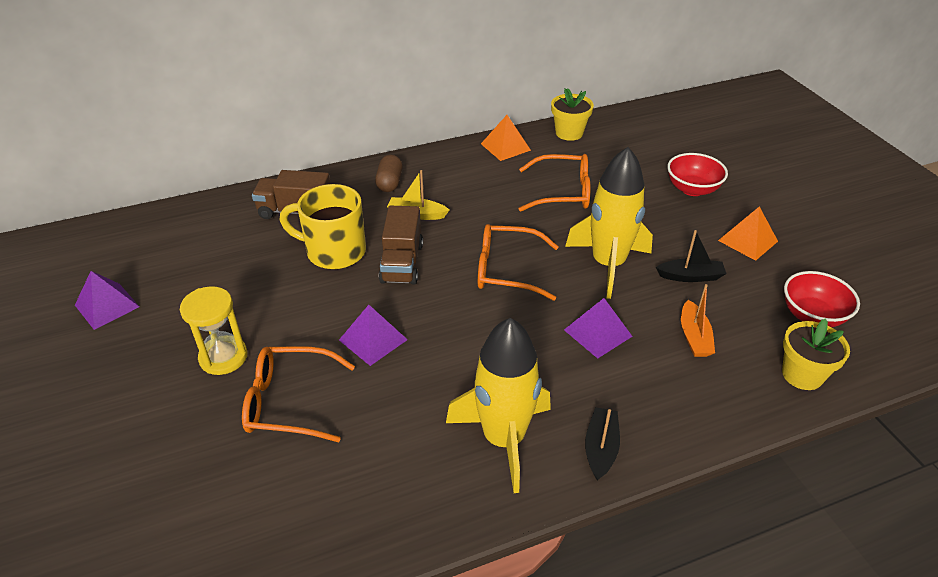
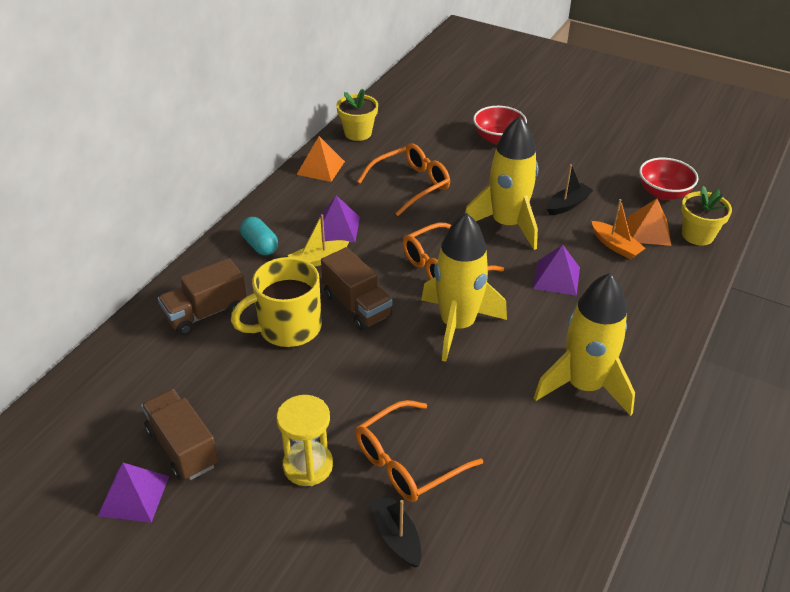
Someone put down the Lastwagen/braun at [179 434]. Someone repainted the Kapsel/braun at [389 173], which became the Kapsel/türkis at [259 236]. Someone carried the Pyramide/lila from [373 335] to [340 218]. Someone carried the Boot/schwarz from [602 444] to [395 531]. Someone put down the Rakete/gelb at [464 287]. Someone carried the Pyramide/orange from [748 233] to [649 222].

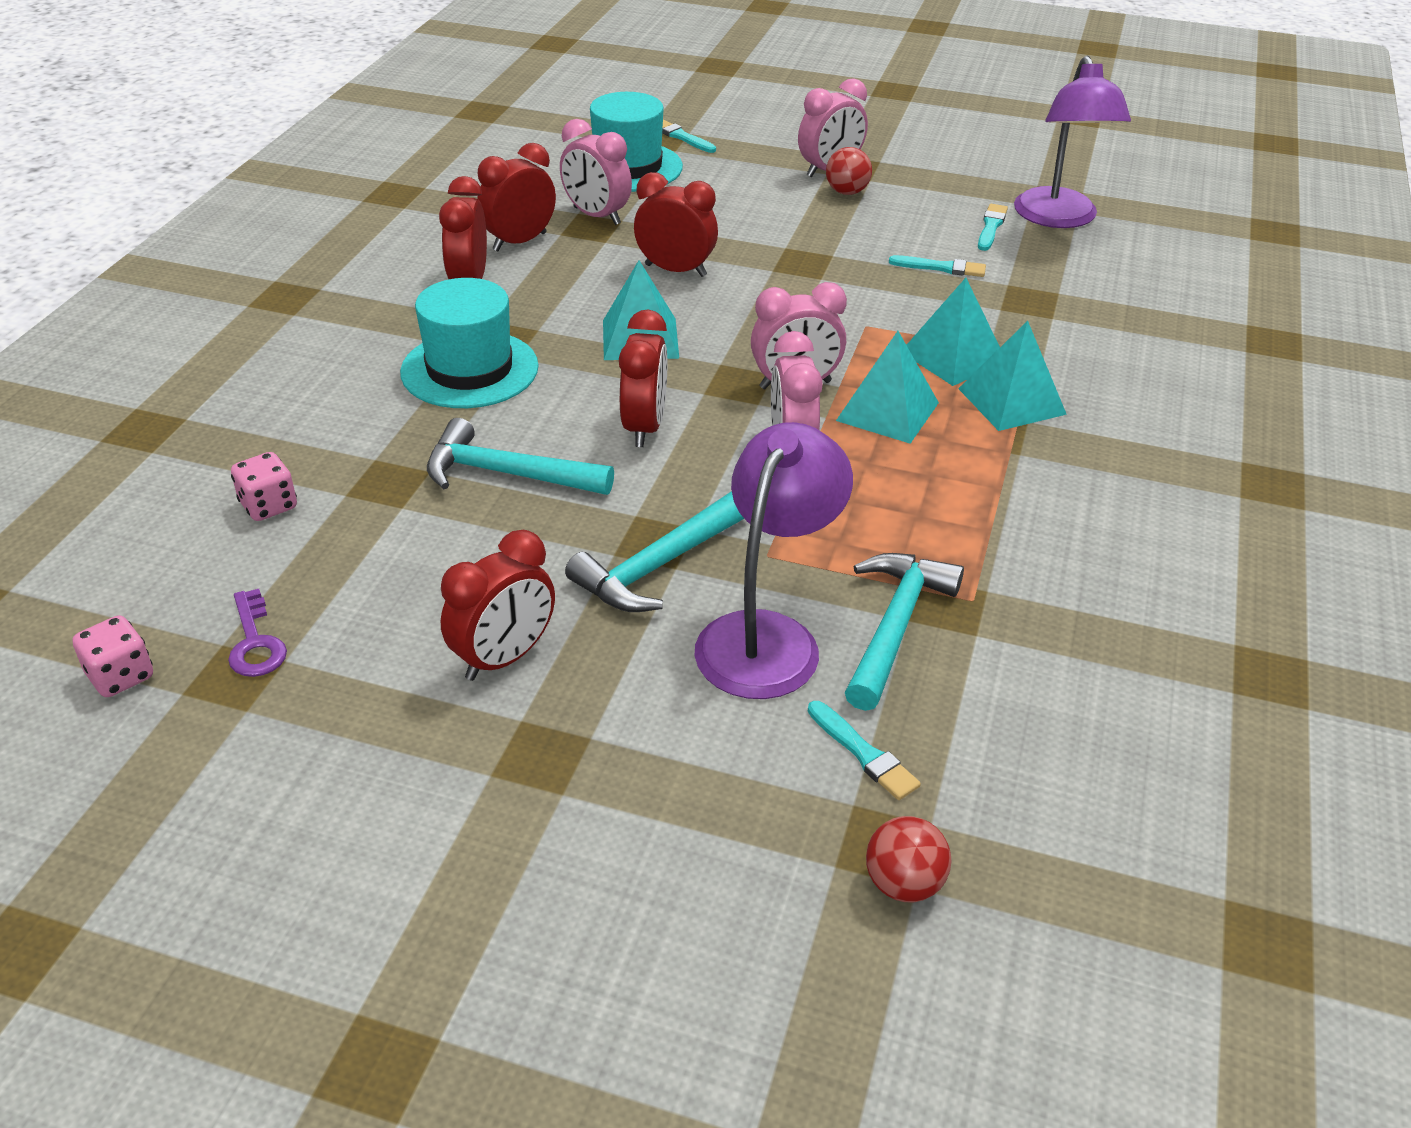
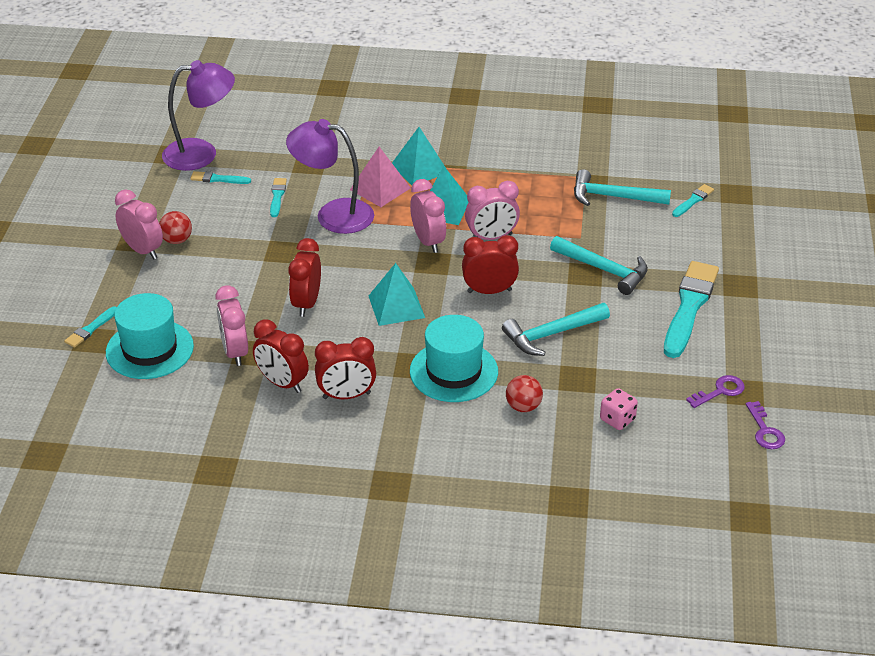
Someone rotated the Wecker/rosa at [596 172] by 135 degrees clockwise. Someone carried the Lampe/lila from [773 560] to [330 176]. Someone repainted the Pyramide/türkis at [953 332], which became the Pyramide/rosa at [380 177]. Someone rotated the Hammer/türkis at [520 456] by 60 degrees clockwise. Someone carried the Ball/rot from [909 859] to [524 393]. Someone swapped the Wecker/rot at [498 605] for the Pinsel/türkis at [691 309]. Someone swapped the Spielwürfel/rosa at [113 656] for the Schlüssel/lila at [765 425].

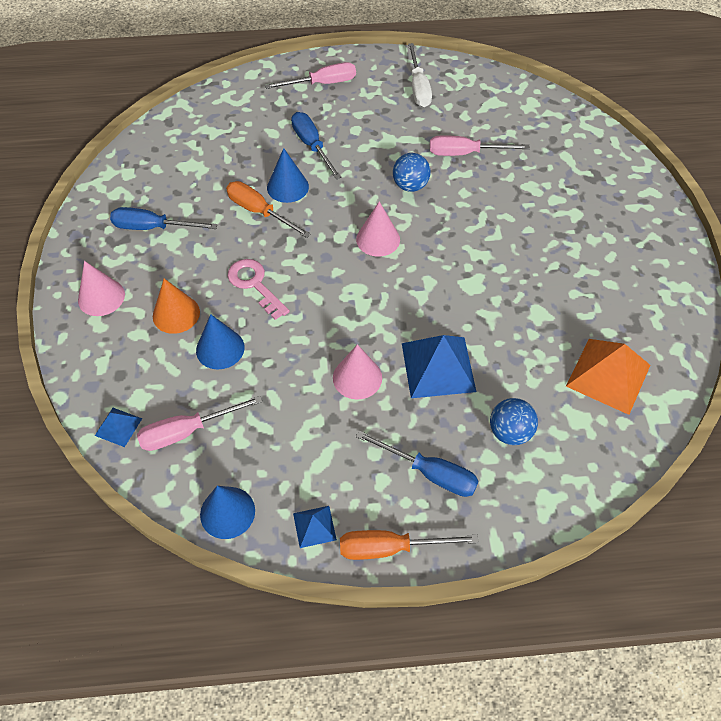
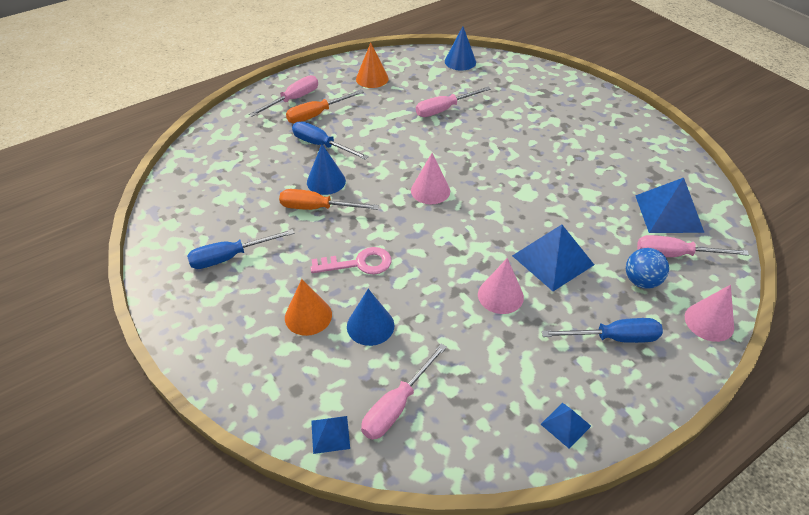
Someone carried the Schraubenzieher/orange from [409 545] to [325 106]. Someone rotated the Schlüssel/rosa at [259 289] by 150 degrees clockwise. Someone swapped the Schraubenzieher/weiß at [420 75] for the Kegel/orange at [372 65]. Someone carried the Kegel/blau from [227 512] to [460 48]. Someone repainted the Pyramide/orange at [608 377], which became the Pyramide/blau at [669 205]. Someone put down the Schraubenzieher/rosa at [693 246]. Someone carried the Kegel/rosa from [101 288] to [709 313]. Someone took away the Ball/blau at [412 172].

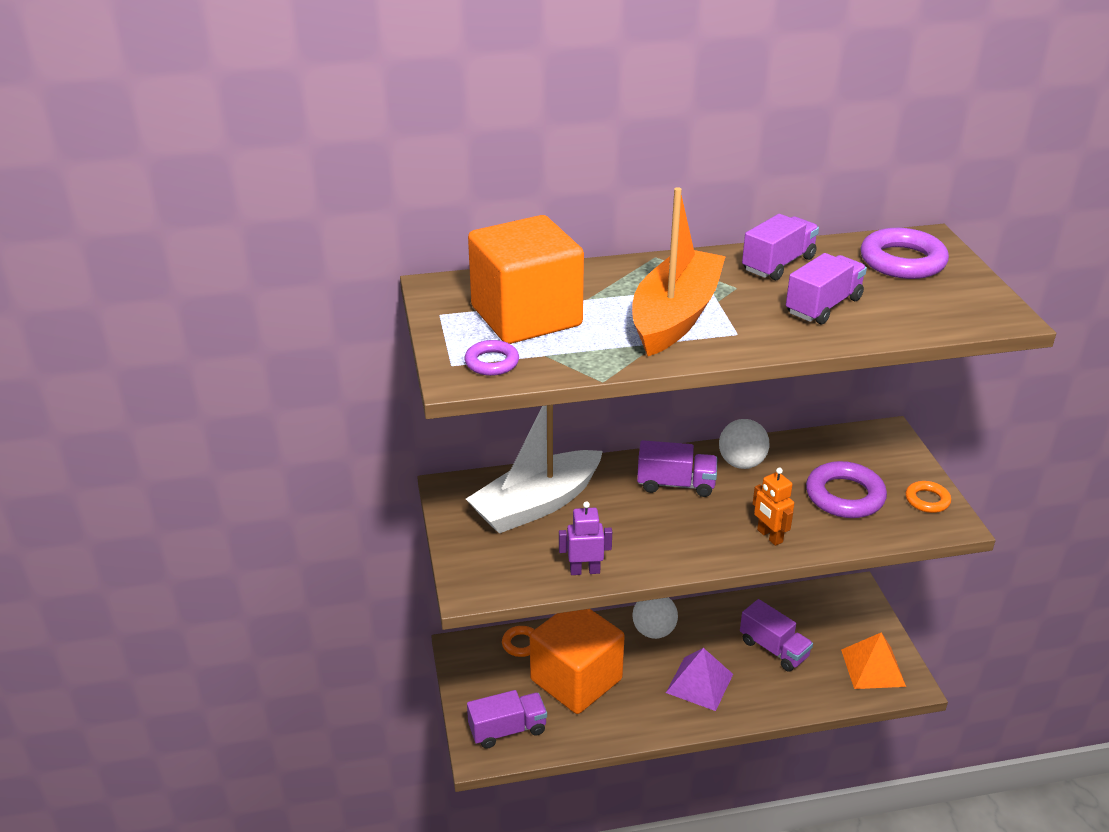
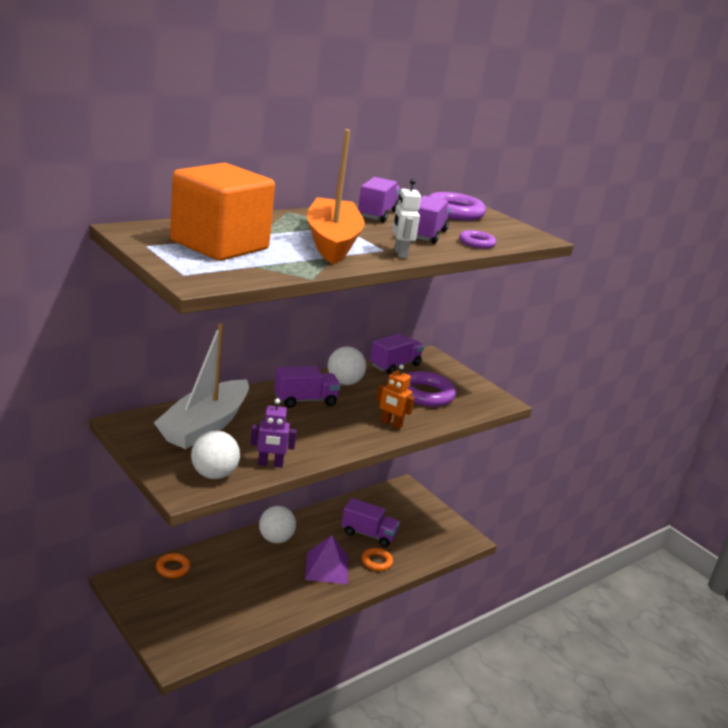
Someone put down the Ball/weiß at [215 455]. Someone rotated the Roboter/lila at [585 538] by 150 degrees counterclockwise. Someone carried the Ring/orange from [928 497] to [377 559]. Someone carried the Lastwagen/lila from [507 719] to [397 354]. Someone put down the Roboter/weiß at [406 218]. Someone carried the Ring/lila from [492 358] to [477 239]. Someone took away the Kubus/orange at [577 661]. Someone took away the Pyramide/orange at [873 660].

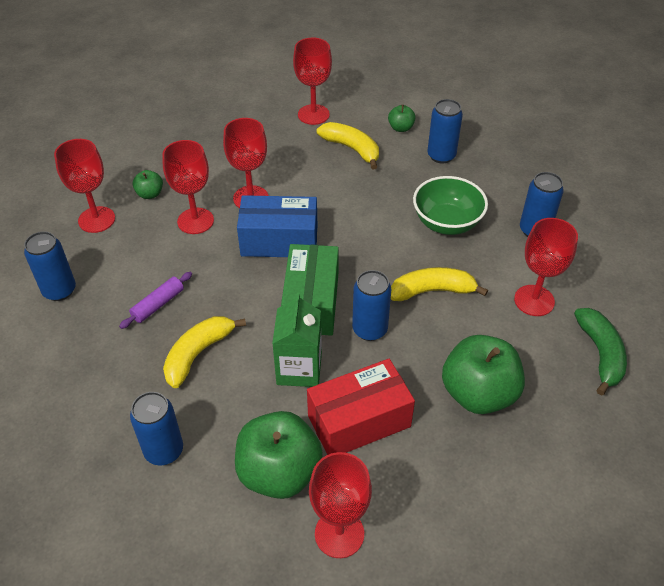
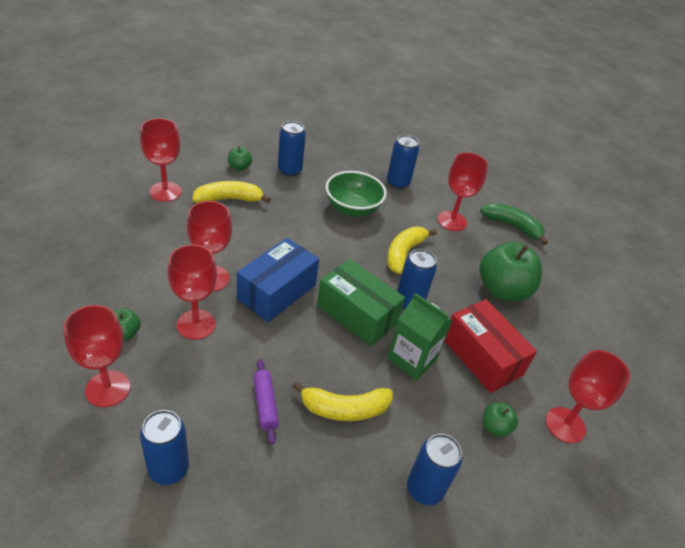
Someone rotated the Banane/gelb at [204 352] by 75 degrees counterclockwise. Someone rotated the Schachtel/rot at [361 407] by 45 degrees counterclockwise. Someone scaled the Apfel/grün at [279 455] by 0.46.

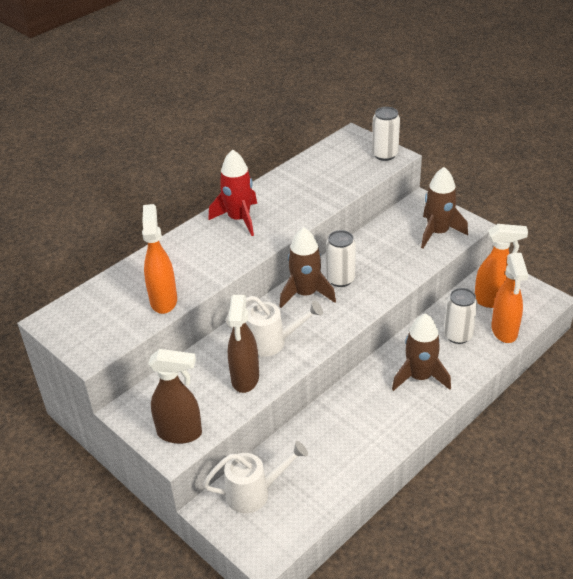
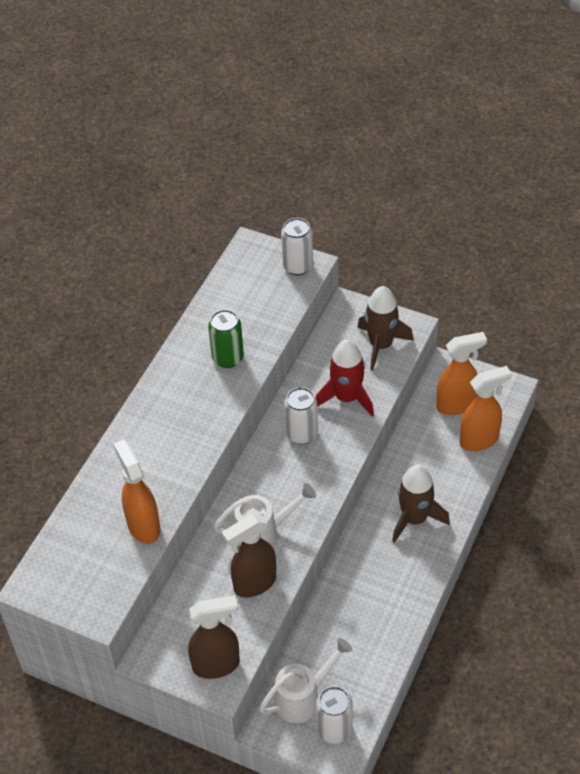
Someone put down the Dose/grün at [226 339]. Someone rotated the Sprühflasche/braun at [243 344] by 75 degrees clockwise. Someone carried the Rakete/rot from [232 192] to [345 378]. Someone carried the Dose/weiß from [461 316] to [334 715]. Someone rotated the Sprühflasche/orange at [509 298] by 90 degrees counterclockwise. Someone took away the Rakete/braun at [307 267].

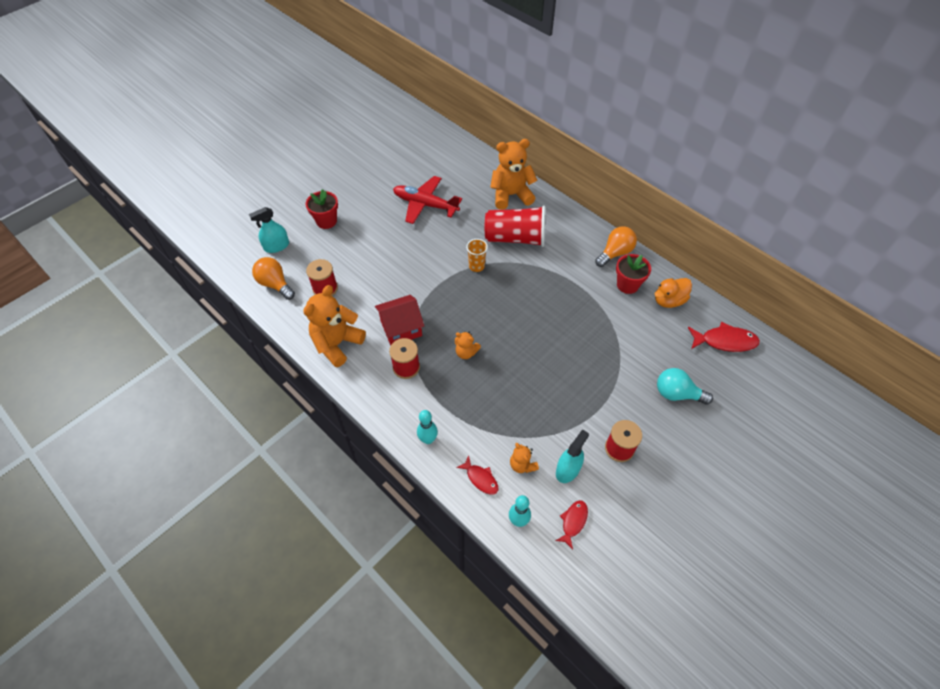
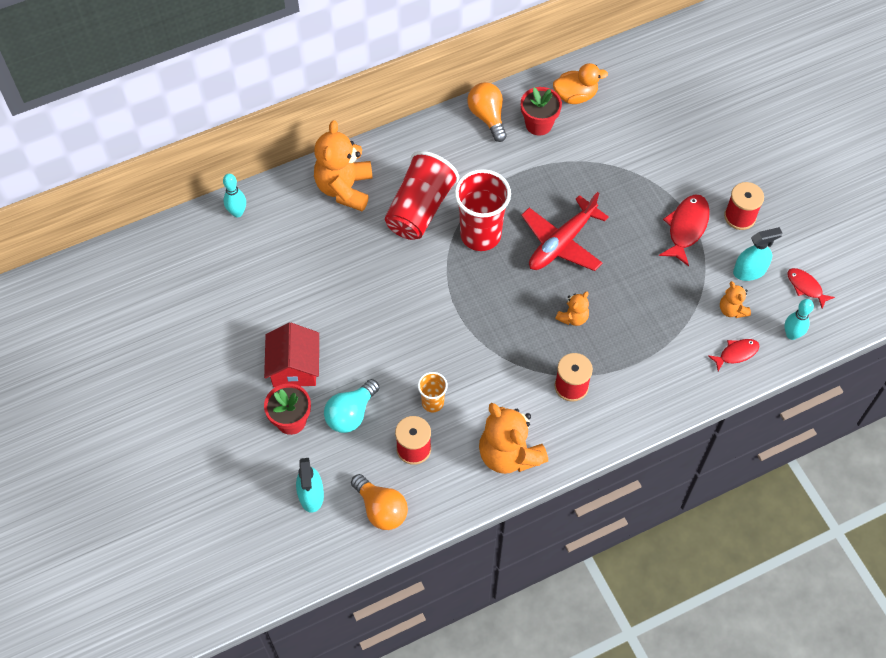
Someone carried the Bowlingkegel/türkis from [427 427] to [234 195]. Someone carried the Haus/rot from [399 320] to [291 355]. Someone carried the Glühbirne/türkis from [685 386] to [351 406]. Someone rotated the Glühbirne/orange at [273 278] by 105 degrees counterclockwise. Someone carried the Becher/orange from [477 255] to [433 392]. Someone put down the Becher/rot at [483 210]. Someone carried the Flugzeug/rot from [427 200] to [565 231]. Someone rotated the Ente/orange at [673 293] by 90 degrees counterclockwise. Someone carried the Fisch/rot from [724 337] to [684 230]. Someone rotated the Teddybär/orange at [524 458] by 75 degrees clockwise. Someone rotated the Sprühflasche/türkis at [572 456] by 105 degrees clockwise.

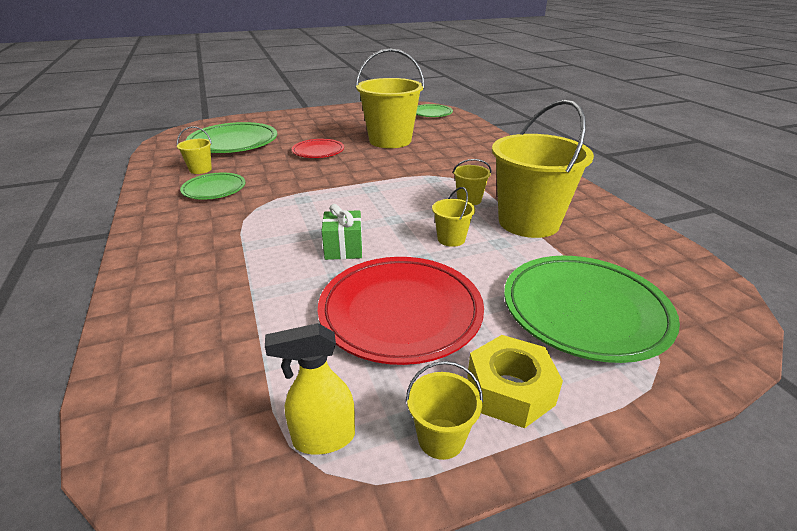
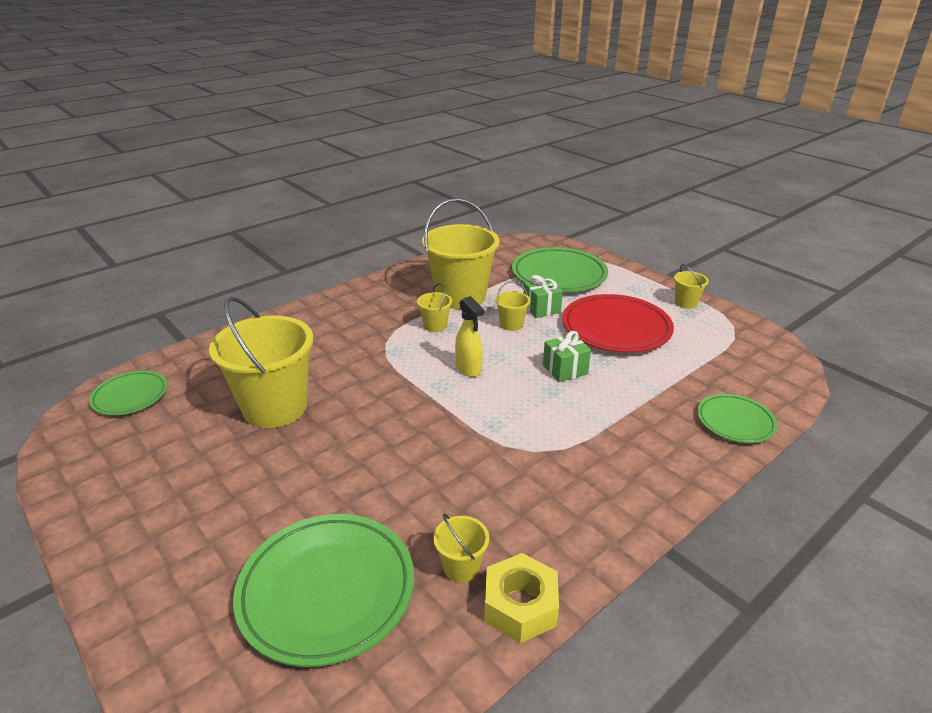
Someone carried the Sprühflasche/gelb from [310 389] to [469 336]. Someone carried the Sechskantmutter/gelb from [515 381] to [521 598]. Someone put down the Geschenk/grün at [543 296]. Someone carried the Teller/grün from [212 186] to [737 418]. Someone took away the Teller/rot at [318 148].

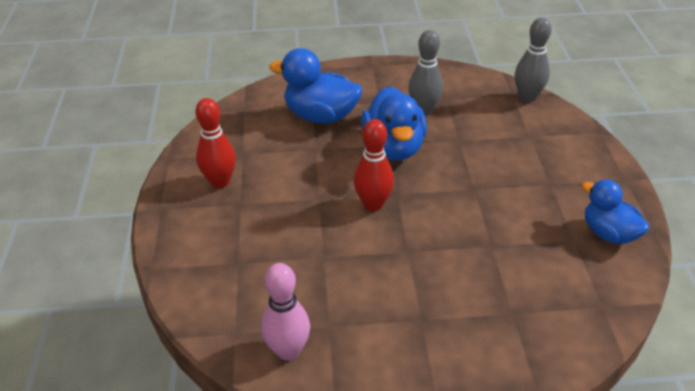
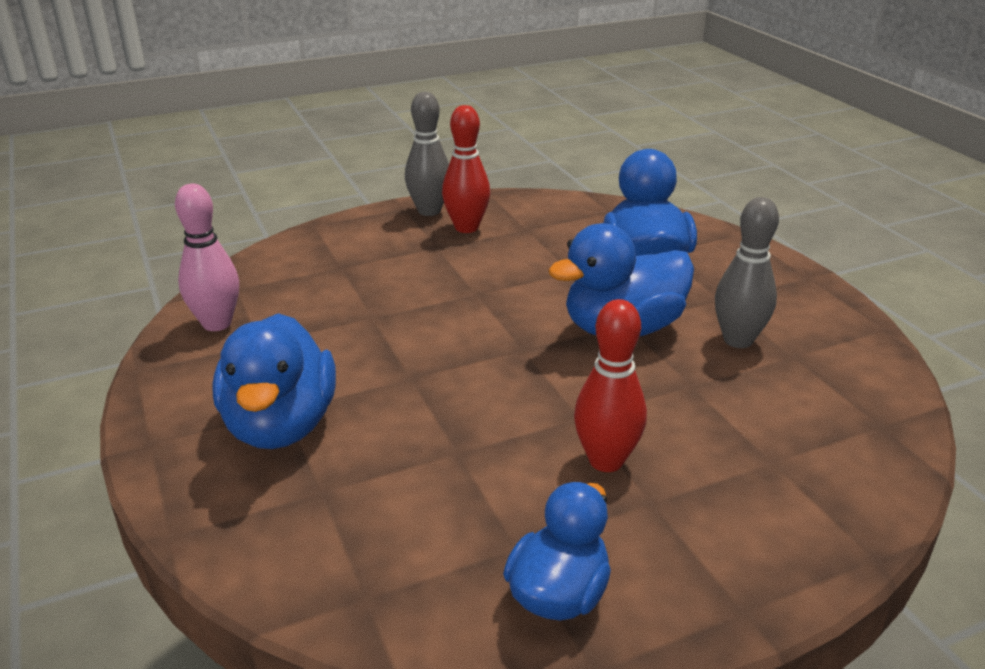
Someone put down the Ente/blau at [274 381]. Someone carried the Bowlingkegel/grau from [533 59] to [427 154]. Someone carried the Bowlingkegel/rot from [374 165] to [610 385].

